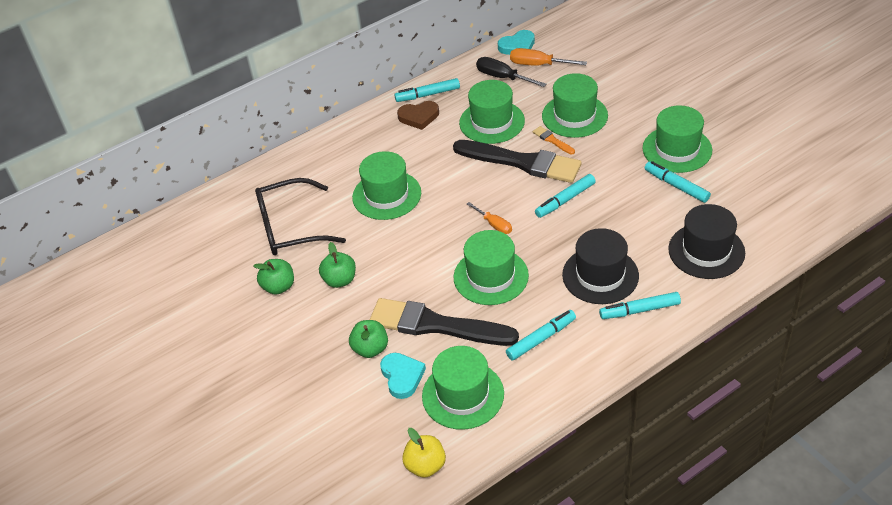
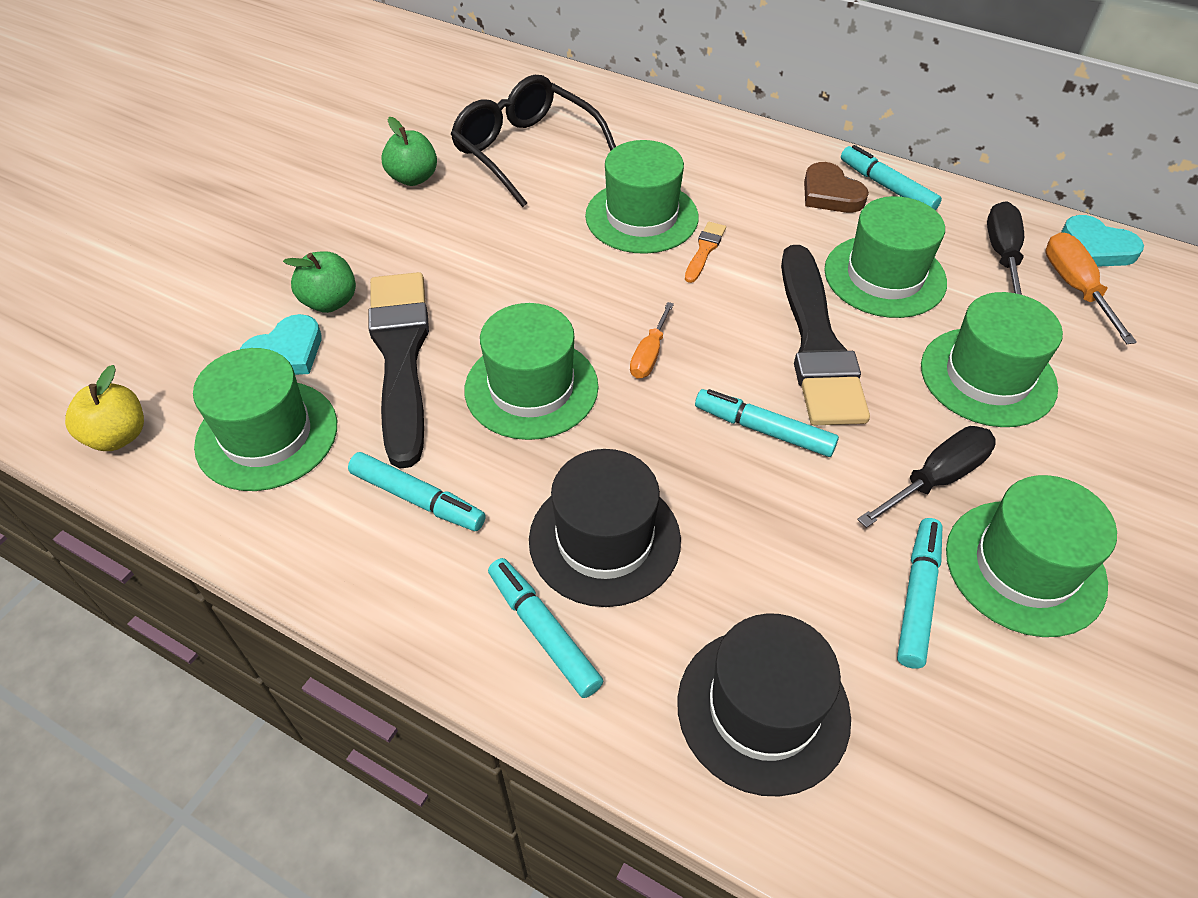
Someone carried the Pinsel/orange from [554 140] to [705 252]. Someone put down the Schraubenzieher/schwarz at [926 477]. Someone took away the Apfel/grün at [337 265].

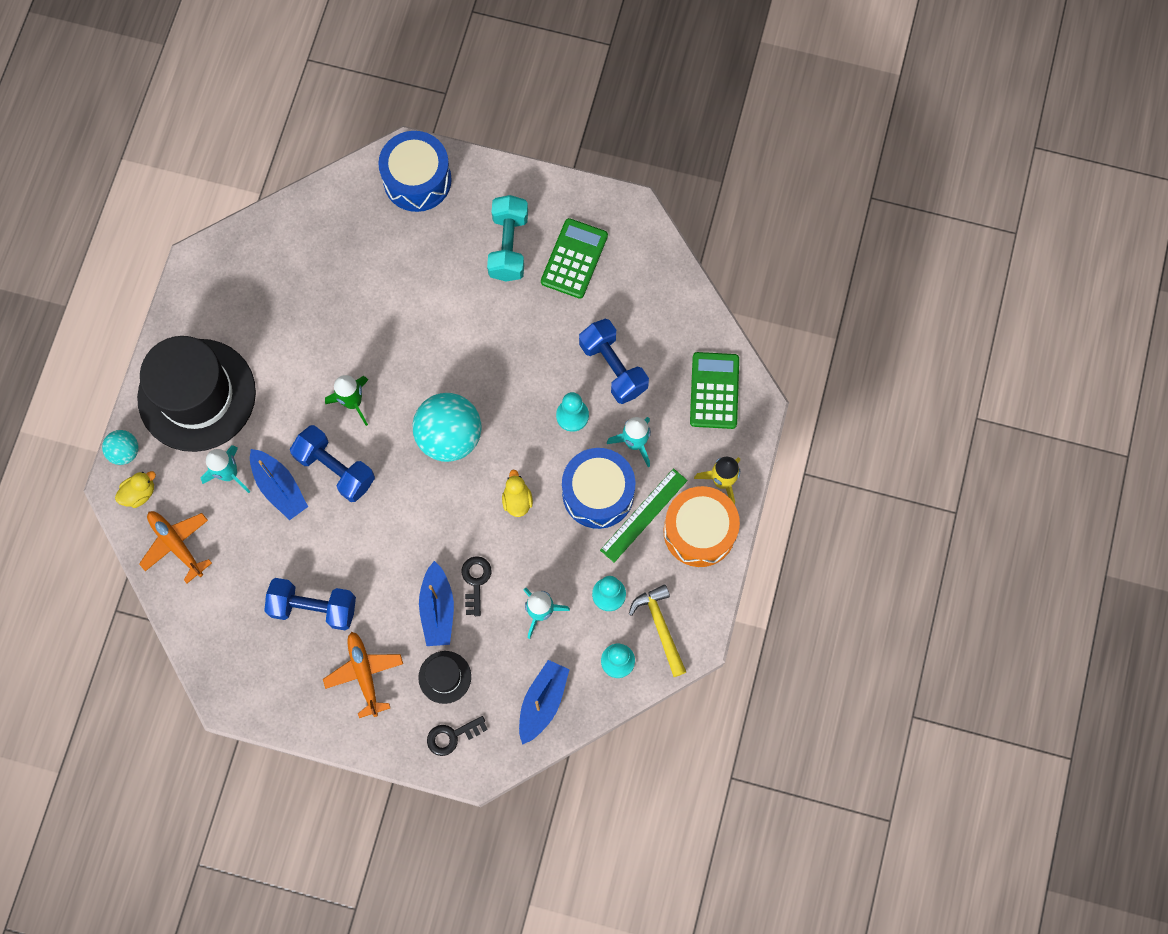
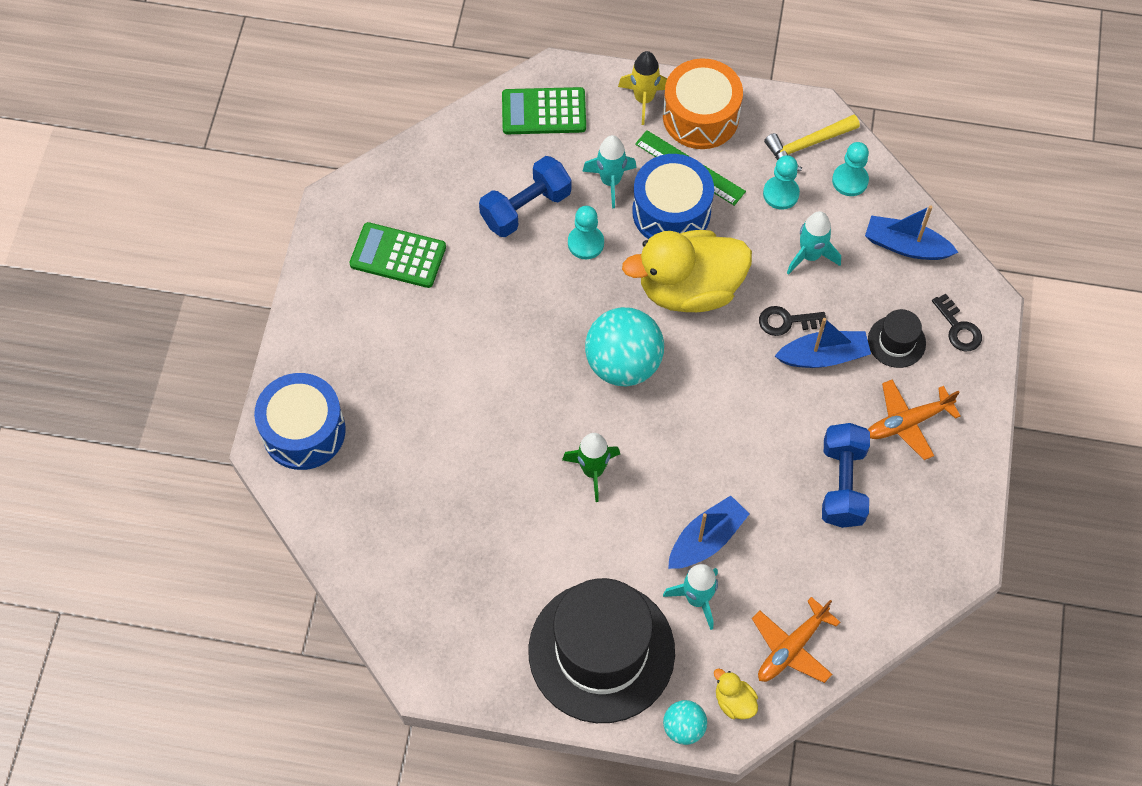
Someone scaled the Ente/gelb at [517 493] by 2.48. Someone took away the Hantel/blau at [332 463]. Someone took away the Hantel/türkis at [507 238].

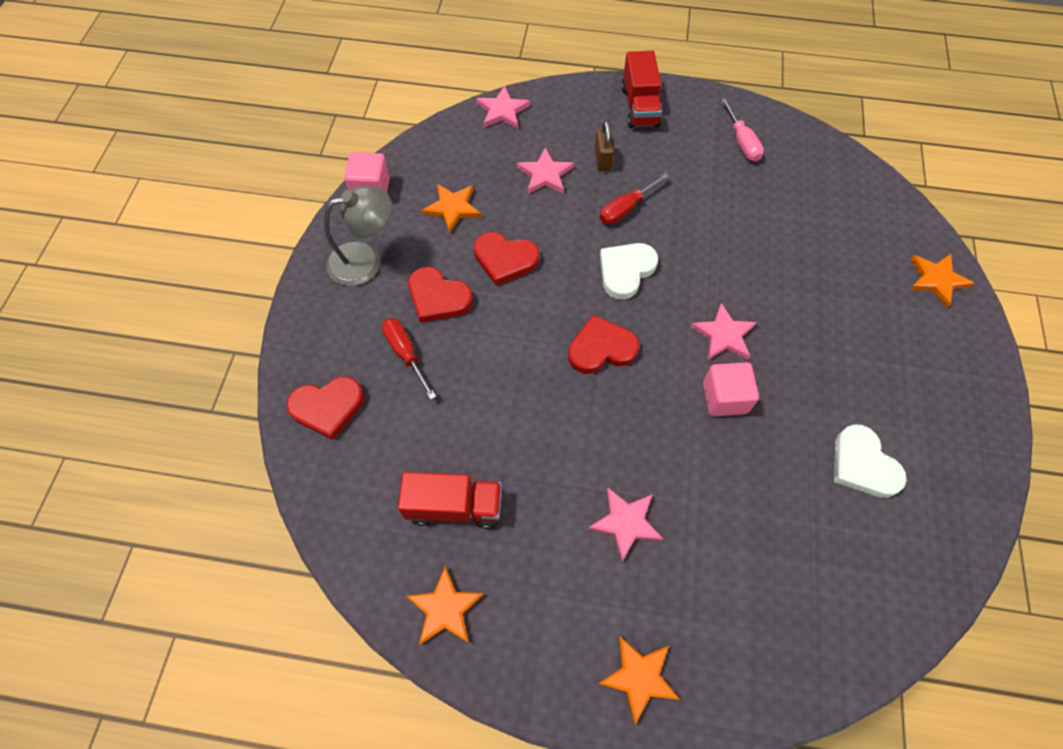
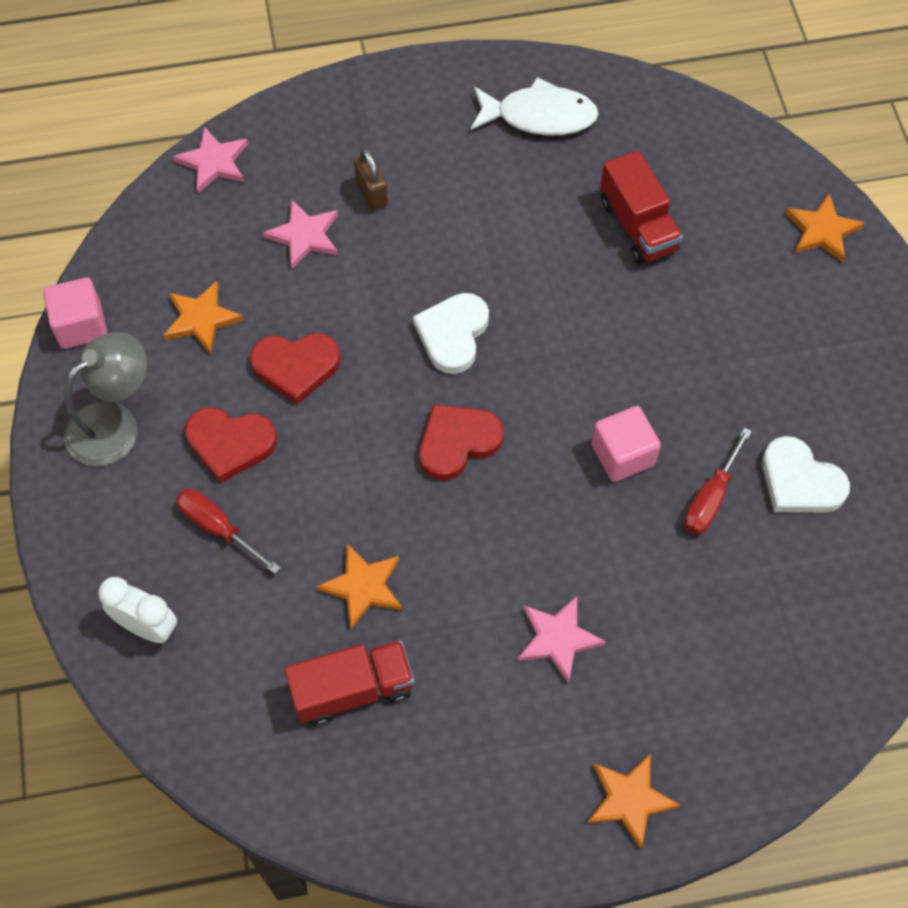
Someone swapped the Herz/rot at [325 408] for the Wecker/weiß at [137 610]. Someone carried the Stern/orange from [445 605] to [359 586]. Someone swapped the Schraubenzieher/rosa at [742 130] for the Fisch/weiß at [535 106]. Someone carried the Lastwagen/rot from [641 89] to [641 207]. Someone carried the Schraubenzieher/rot from [634 198] to [718 481]. Someone took away the Stern/rosa at [724 331].

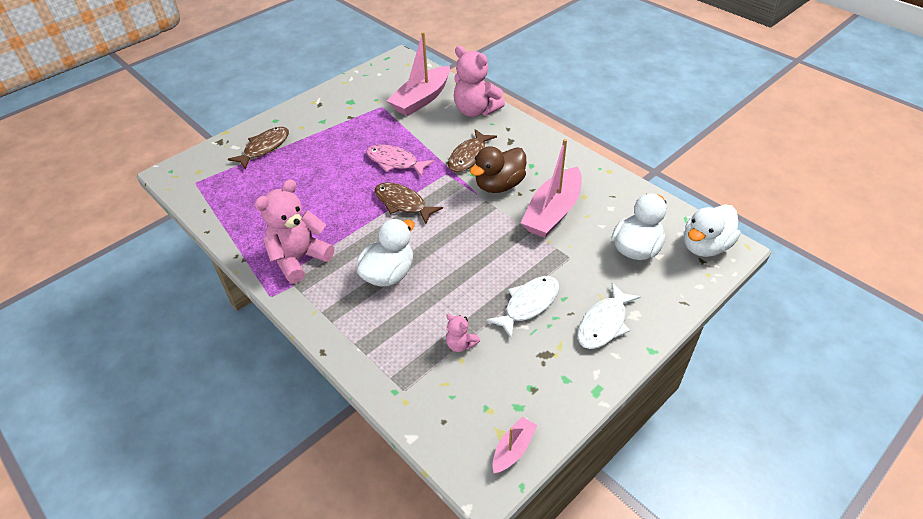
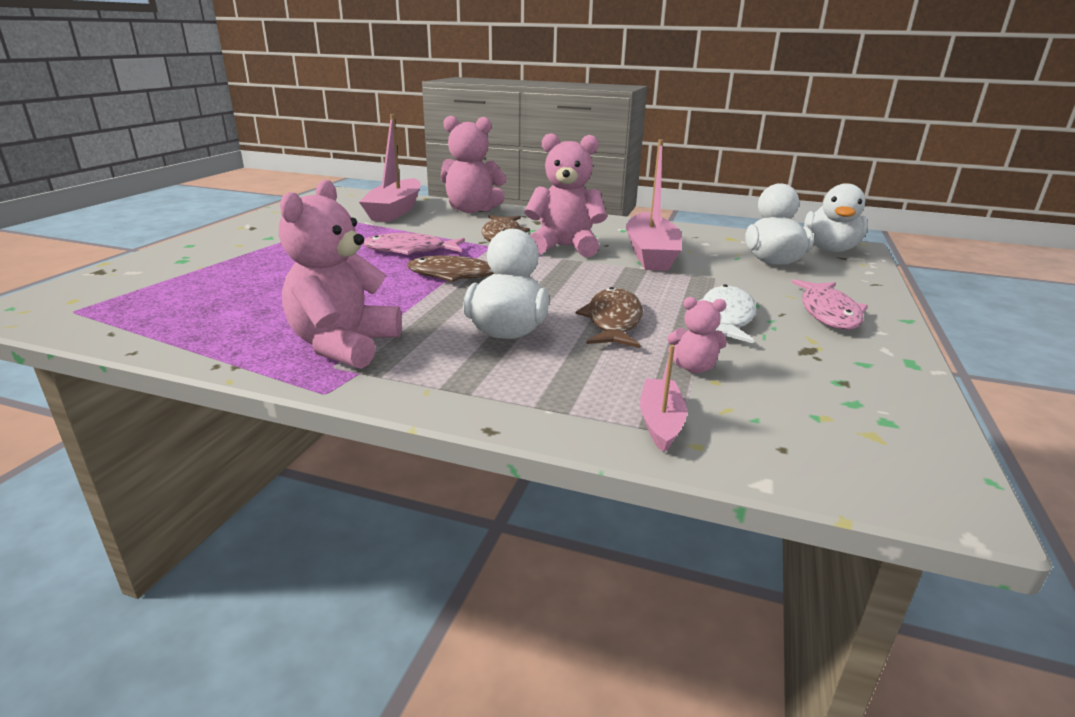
Someone swapped the Ente/braun at [498 169] for the Teddybär/rosa at [565 195]. Someone carried the Fisch/braun from [258 148] to [609 317]. Someone carried the Boot/rosa from [514 445] to [663 399]. Someone repainted the Fisch/weiß at [609 316], which became the Fisch/rosa at [830 304].

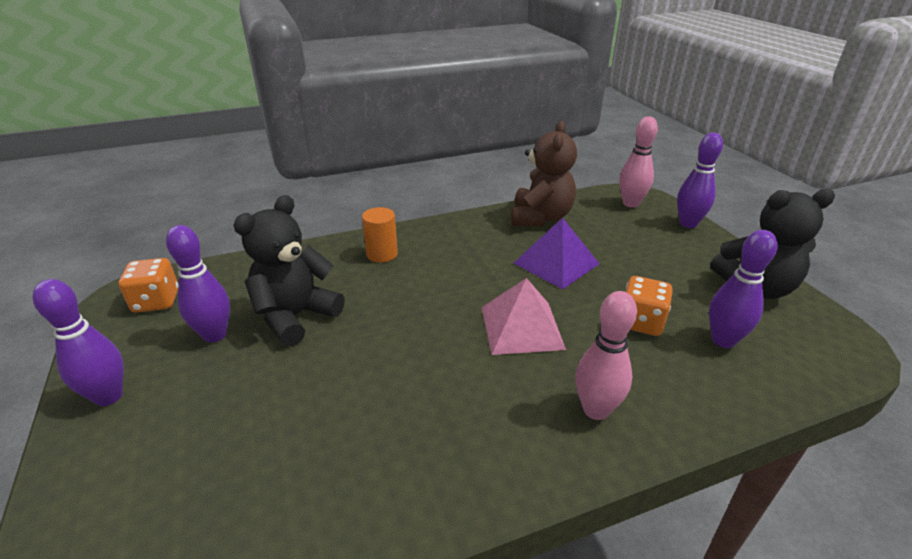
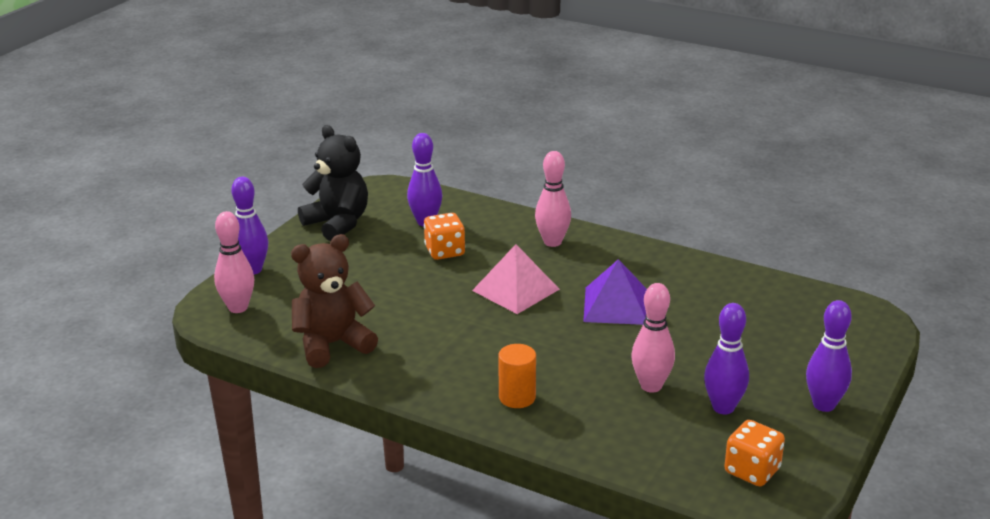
Someone carried the Pyramide/lila from [556 253] to [615 292]. Someone swapped the Teddybär/schwarz at [289 270] for the Bowlingkegel/rosa at [653 338].

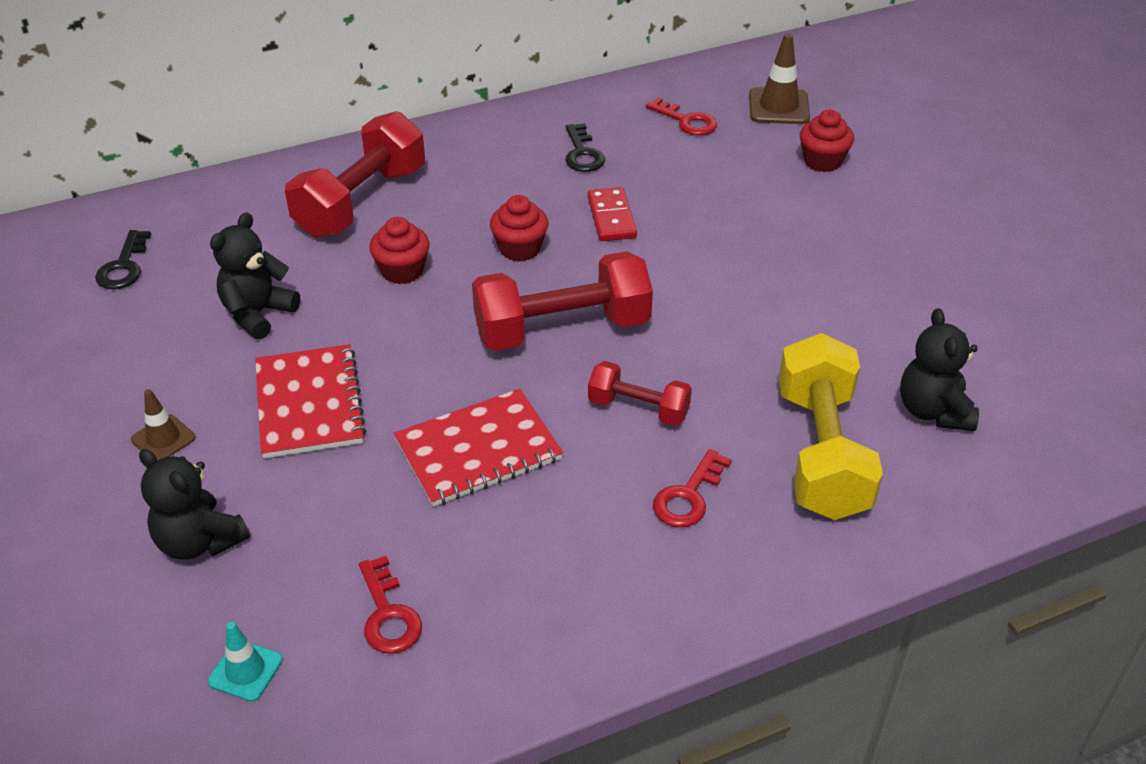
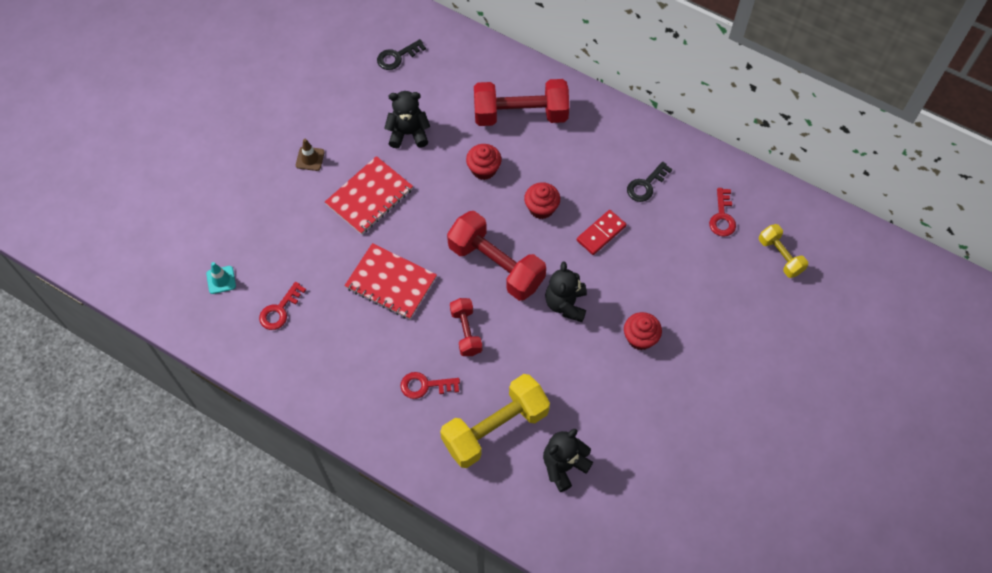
Someone carried the Teddybär/schwarz from [194 504] to [566 292]. Someone carried the Muffin/rot from [827 141] to [643 331]. Someone swapped the Leitkegel/braun at [779 78] for the Hantel/gelb at [783 251].

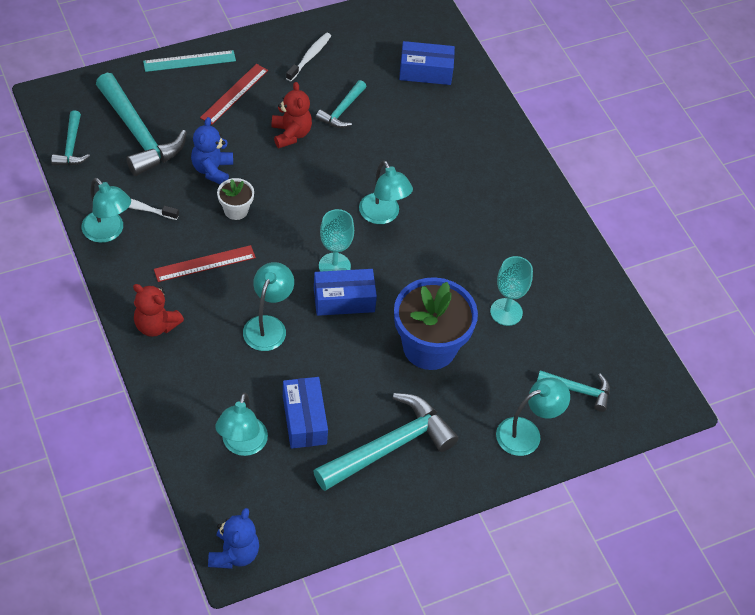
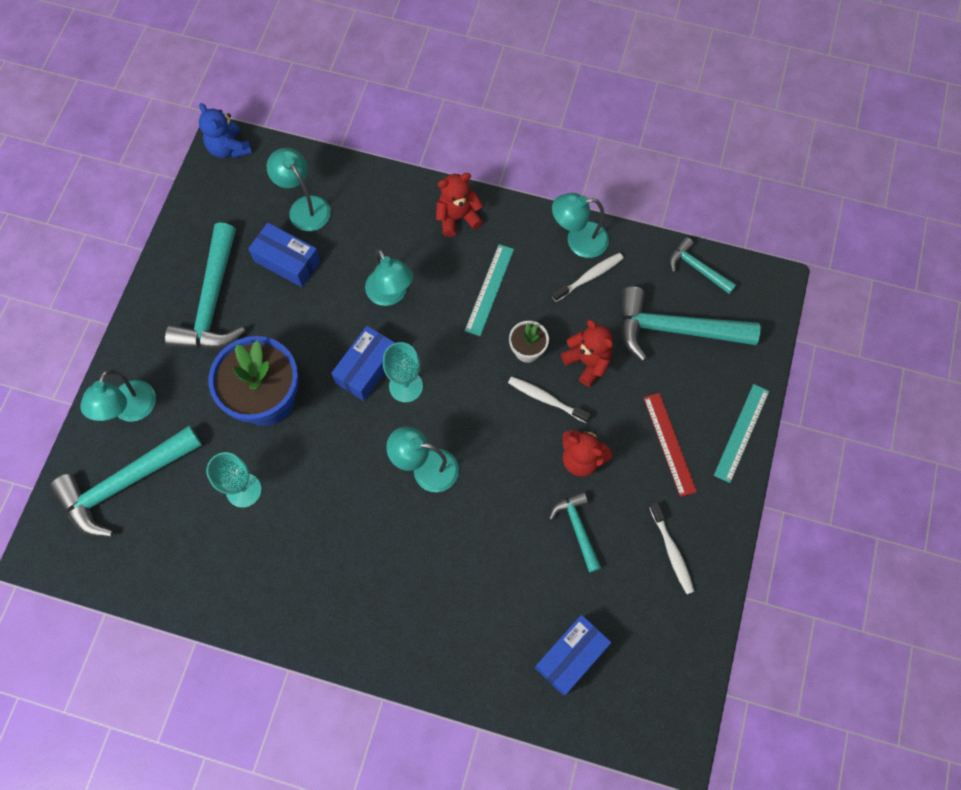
Someone scaled the Hammer/türkis at [573 391] by 1.89. Someone repainted the Lineal/rot at [205 263], which became the Lineal/türkis at [489 290]. Someone put down the Zahnbürste/weiß at [549 399]. Someone repainted the Teddybär/blau at [212 150], which became the Teddybär/rot at [587 353].

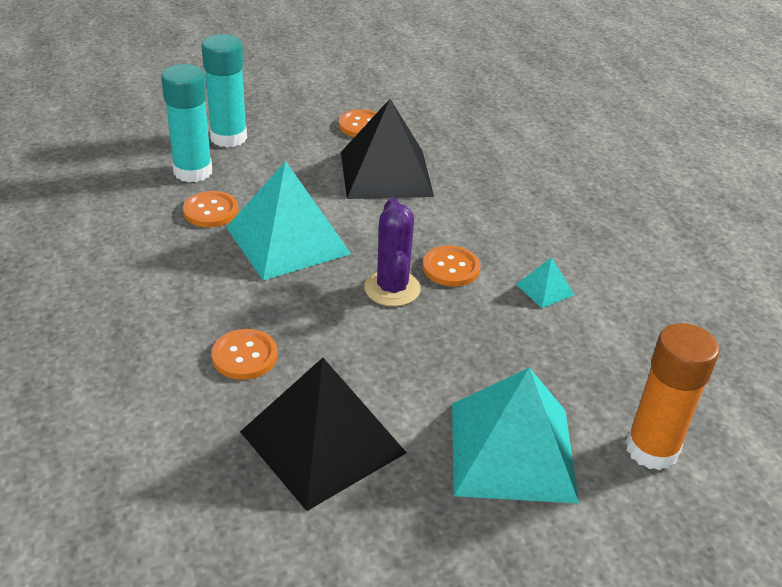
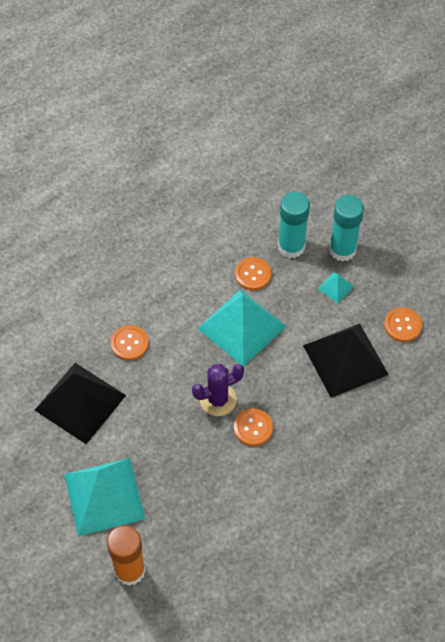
Someone carried the Pyramide/türkis from [545 282] to [336 287].

